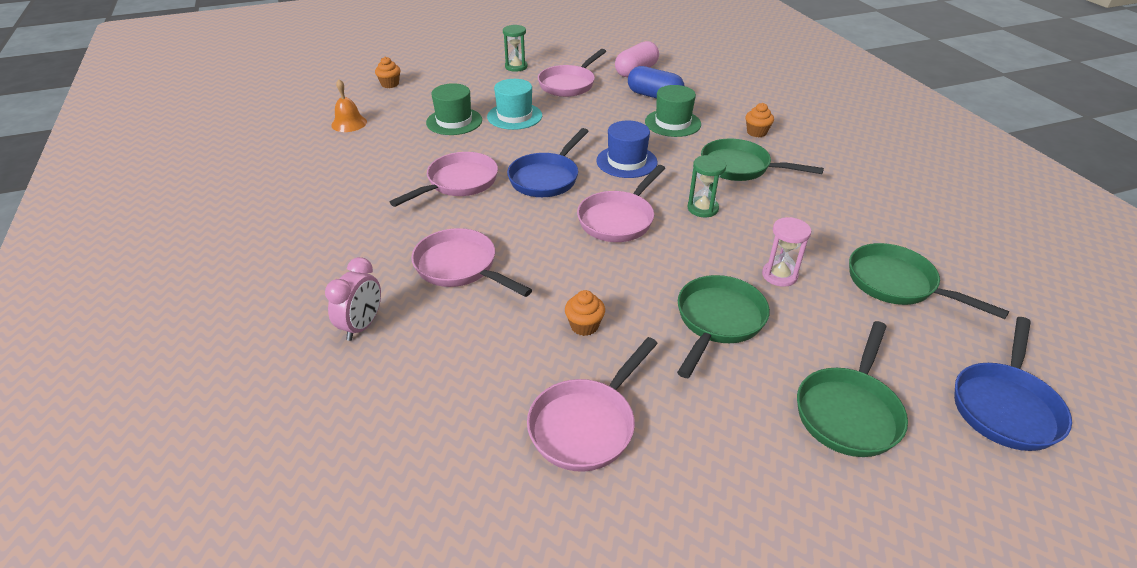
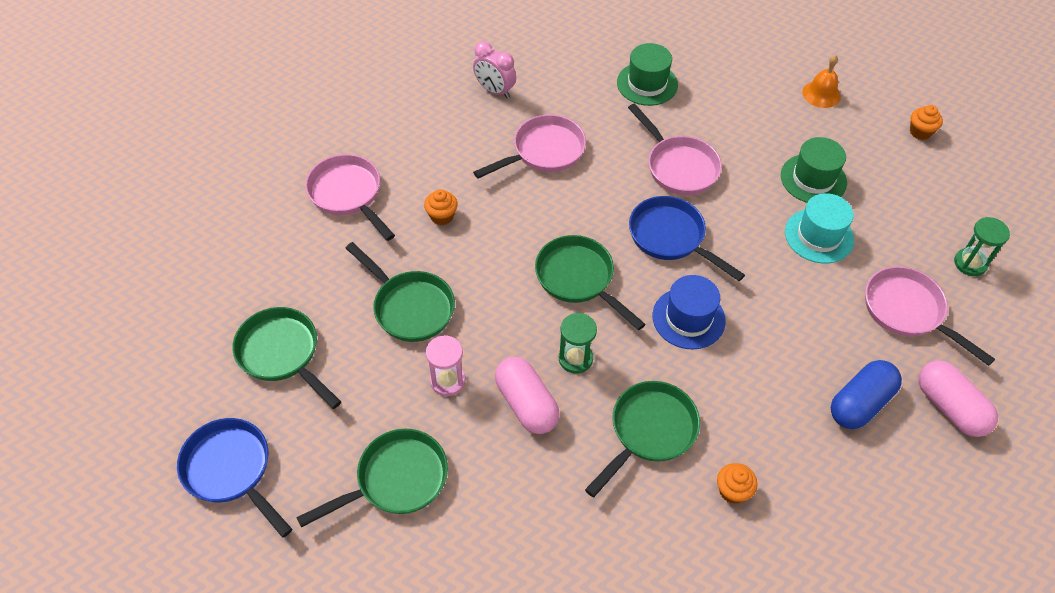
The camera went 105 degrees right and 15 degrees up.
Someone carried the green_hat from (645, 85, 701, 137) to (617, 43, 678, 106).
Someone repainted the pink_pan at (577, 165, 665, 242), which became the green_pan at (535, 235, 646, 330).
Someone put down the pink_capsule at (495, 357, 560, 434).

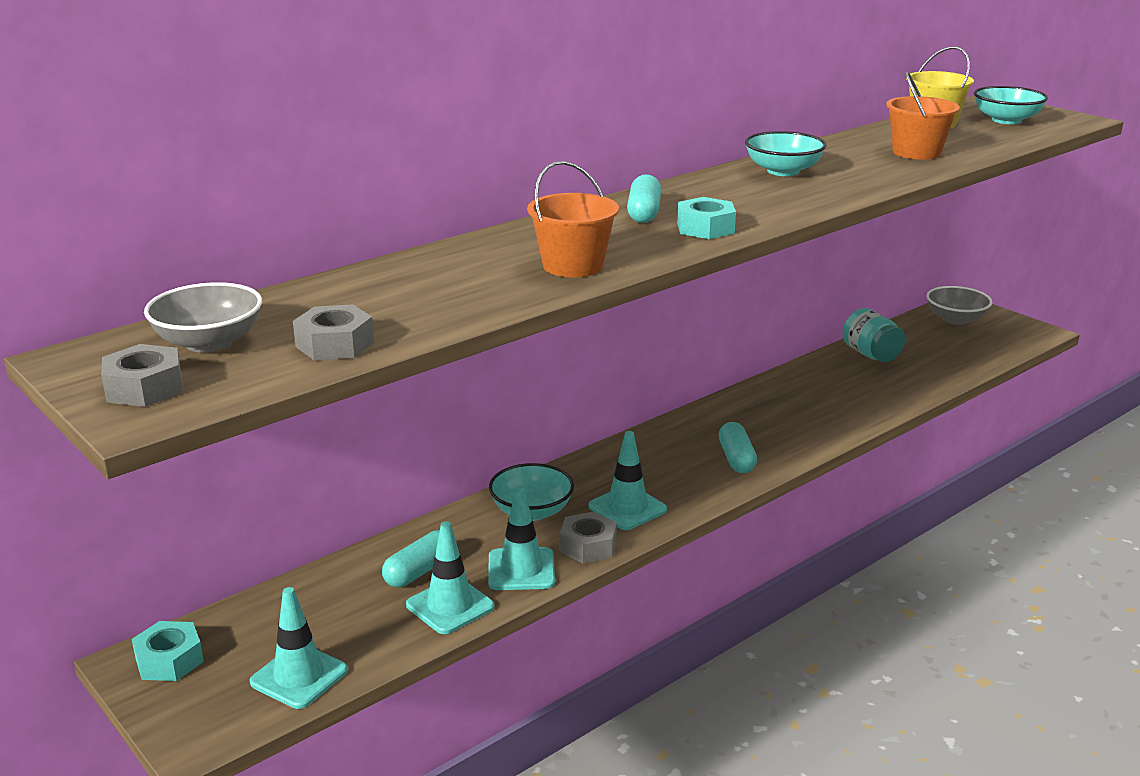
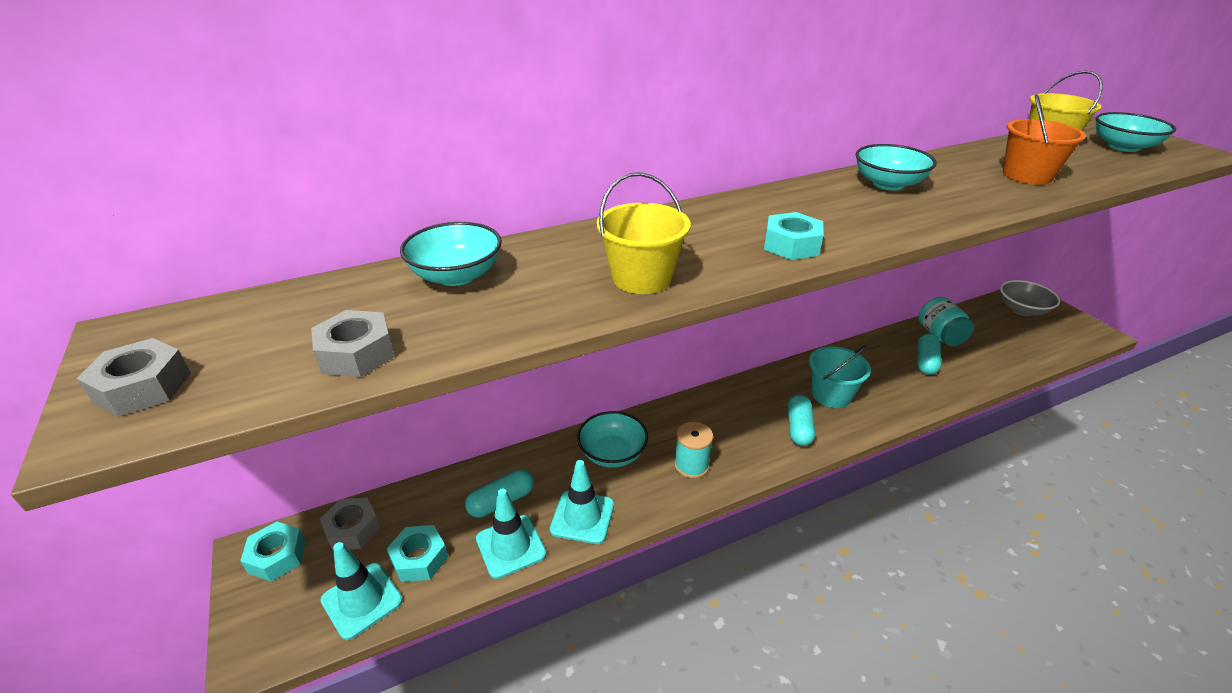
The camera went 15 degrees right and 10 degrees up.
Someone repainted the orange_bucket at (527, 161, 619, 278), which became the yellow_bucket at (597, 172, 691, 294).
Someone carried the turquoise_capsule from (627, 174, 661, 223) to (917, 334, 941, 375).
Someone took away the grey_bowl at (144, 282, 262, 352).
Someone swapped the turquoise_traffic_cone at (588, 431, 667, 530) for the turquoise_spool at (674, 422, 713, 479).
Someone carried the grey_nut from (560, 511, 617, 564) to (320, 497, 380, 551).
Someone put down the turquoise_bowl at (400, 222, 502, 286).
Someone put down the turquoise_bucket at (809, 345, 871, 408).
Someone put down the turquoise_nut at (387, 525, 448, 582).

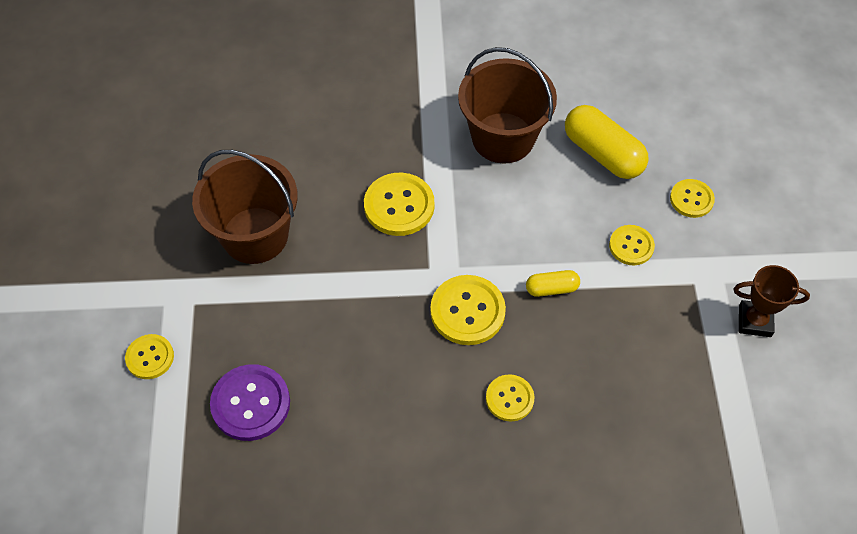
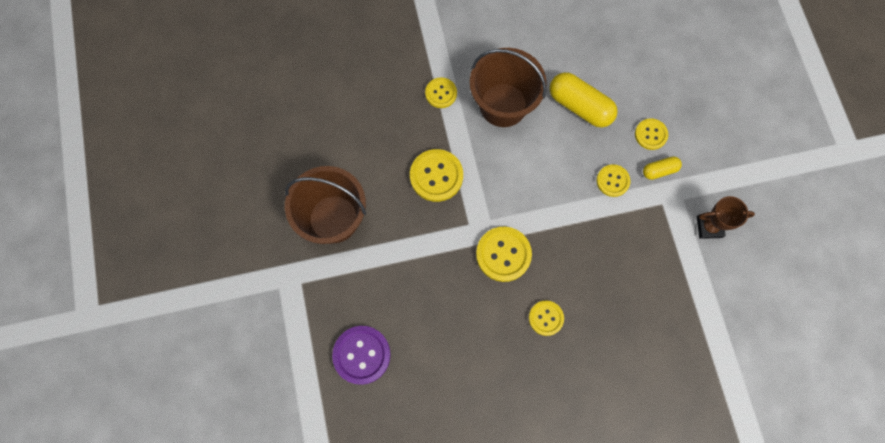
The camera went 10 degrees left and 15 degrees up.
Someone carried the yellow_capsule from (526, 270, 580, 297) to (643, 156, 682, 180).
Someone carried the yellow_button from (125, 334, 174, 379) to (425, 77, 457, 108).

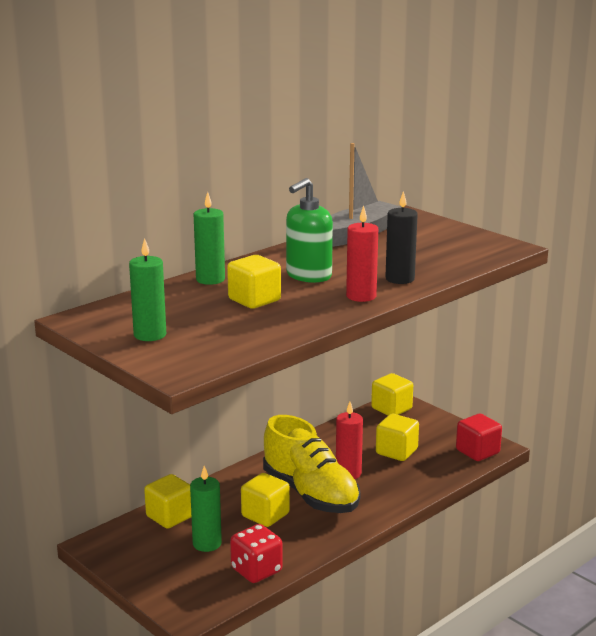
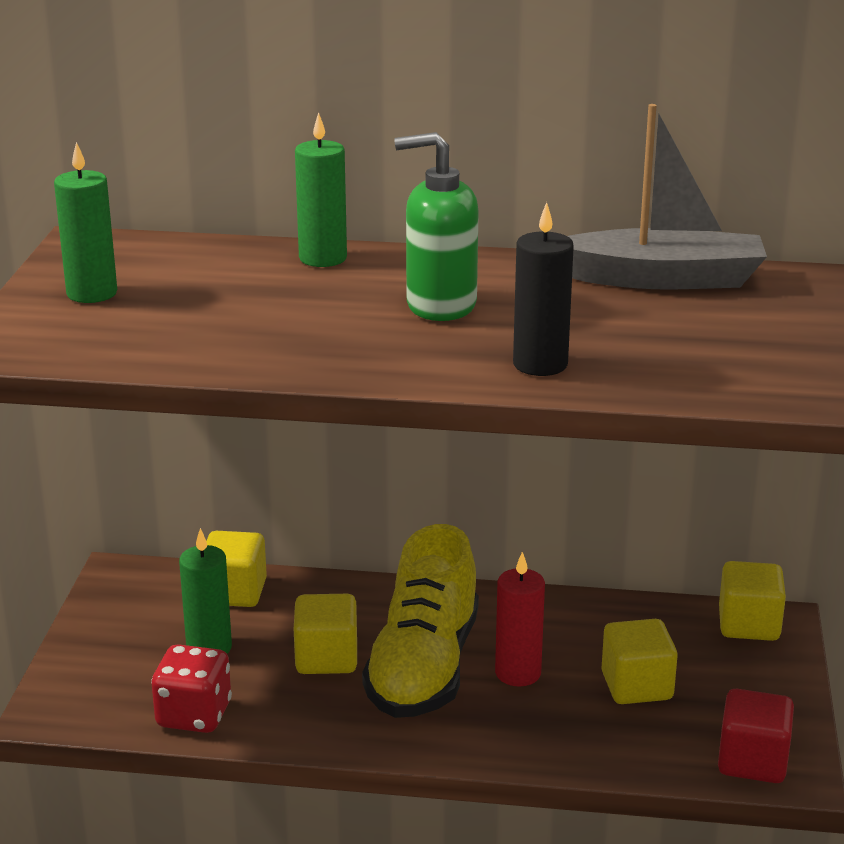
The camera went 50 degrees right and 5 degrees up.
Someone took away the red_candle at (346, 206, 378, 302).
Someone took away the yellow_cube at (227, 255, 281, 309).

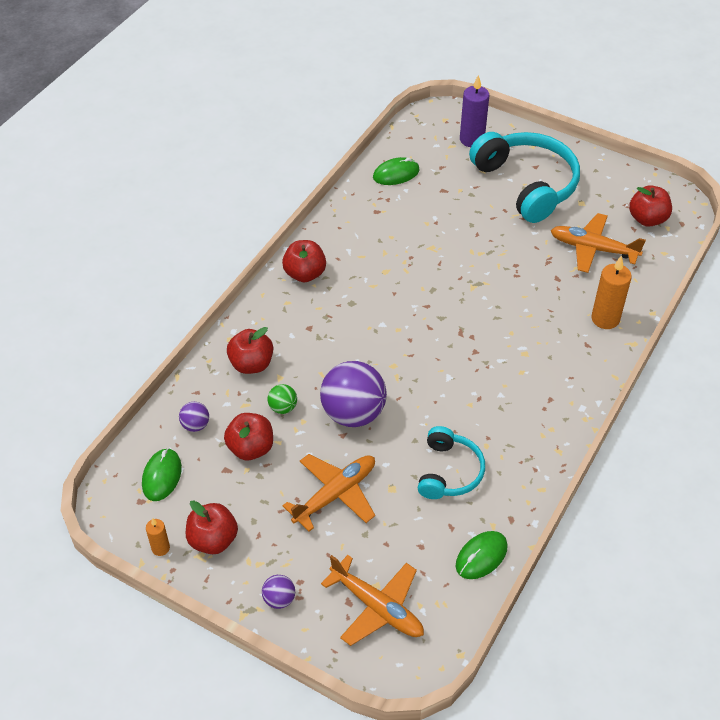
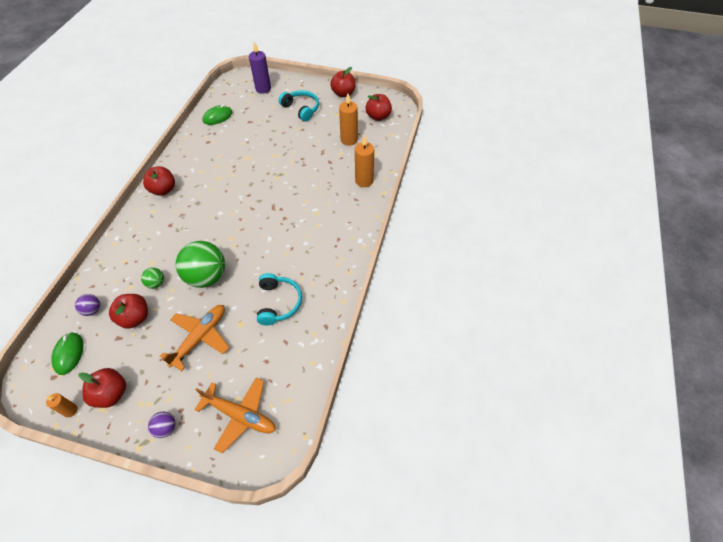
The camera went 15 degrees left and 5 degrees up.
Someone scaled the turquoise_headphones at (469, 132, 580, 223) by 0.57.
Someone swapped the orange_plane at (550, 213, 646, 273) for the orange_candle at (339, 94, 358, 146).
Someone carried the red_apple from (227, 327, 273, 374) to (330, 67, 355, 97).
Someone repainted the purple_ball at (320, 361, 387, 427), which became the green_ball at (176, 241, 225, 288).
Someone took away the green_mouse at (456, 531, 508, 579).

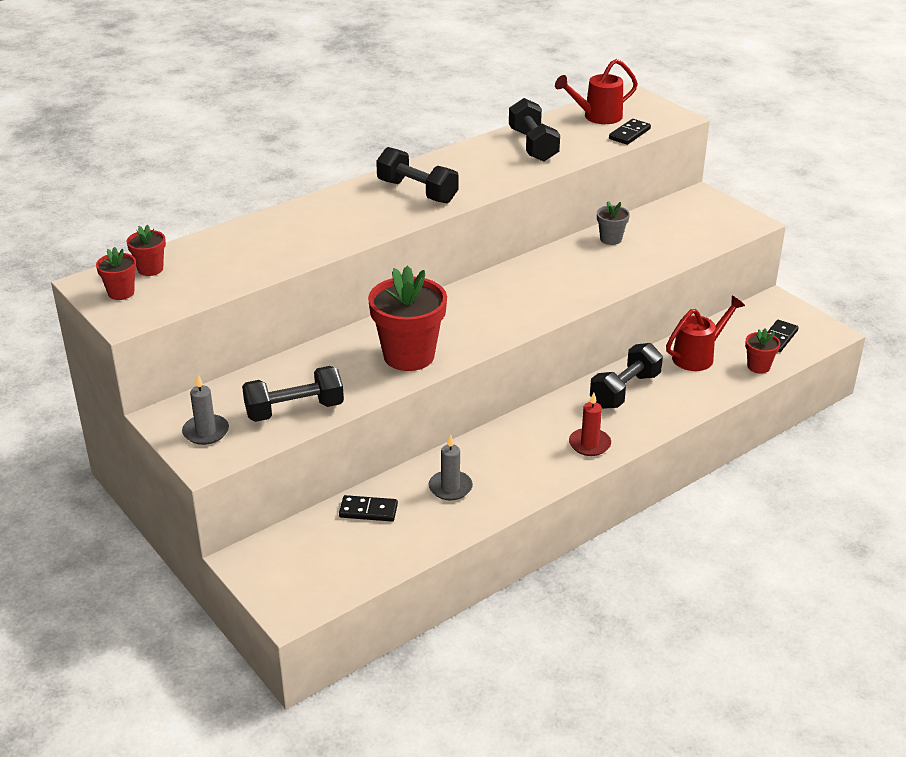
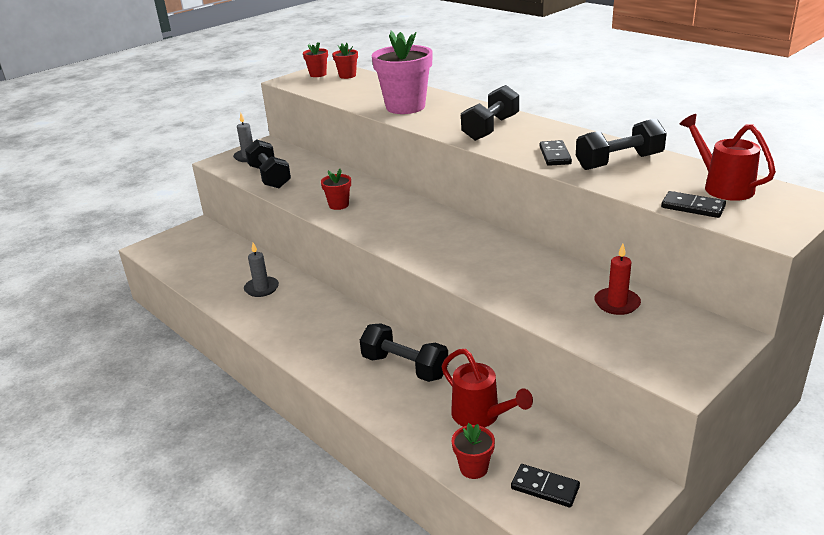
The camera went 85 degrees right and 5 degrees down.
Someone took away the grey_flower_pot at (597, 201, 630, 245).
Someone scaled the red_flower_pot at (368, 265, 447, 371) by 0.48.
Someone carried the red_candle from (569, 393, 611, 456) to (594, 244, 641, 315).
Someone carried the black_domino from (339, 495, 398, 522) to (540, 140, 572, 166).
Someone put down the pink_flower_pot at (372, 31, 433, 114).

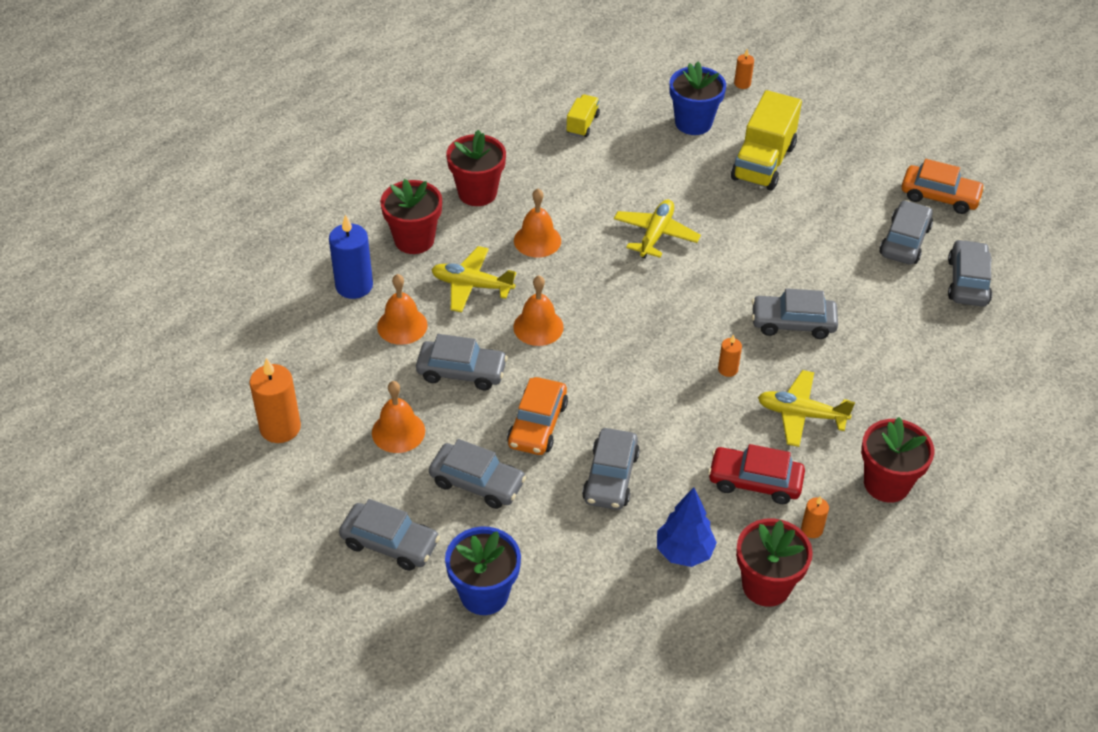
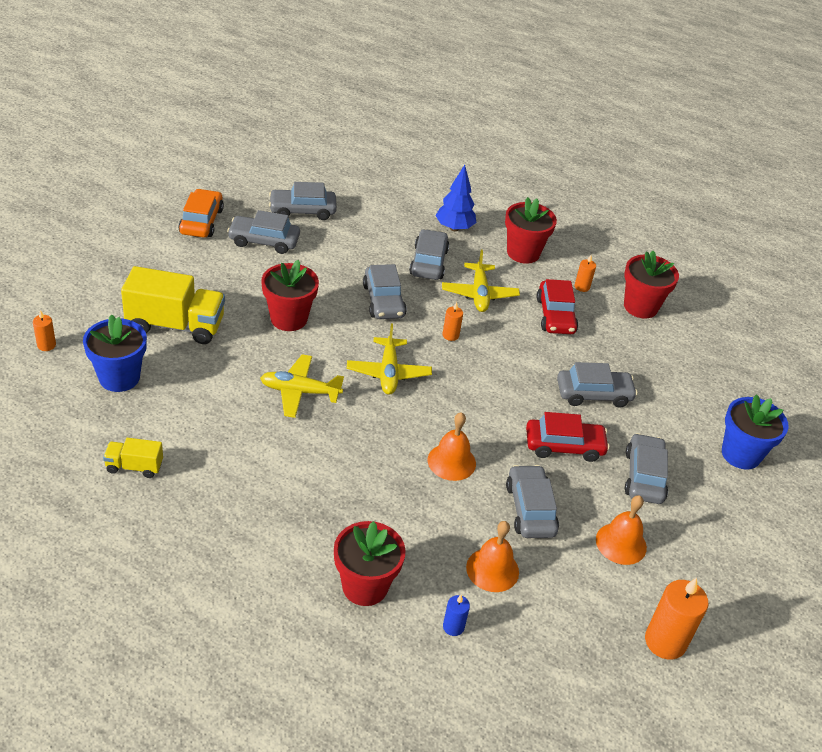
The camera went 110 degrees left and 5 degrees down.
Someone carried the red_flower_pot from (446, 130, 506, 206) to (261, 260, 319, 331).
Someone took away the orange_bell at (514, 189, 561, 258).
Someone scaled the blue_candle at (329, 214, 373, 299) by 0.51.
Someone carried the yellow_plane from (431, 246, 516, 313) to (347, 323, 432, 395).
Someone repainted the orange_car at (507, 377, 568, 455), which became the red_car at (526, 412, 610, 462).
Someone carried the blue_tree from (657, 487, 717, 567) to (436, 165, 476, 231).
Someone carried the grey_car from (339, 499, 440, 571) to (409, 229, 449, 280).

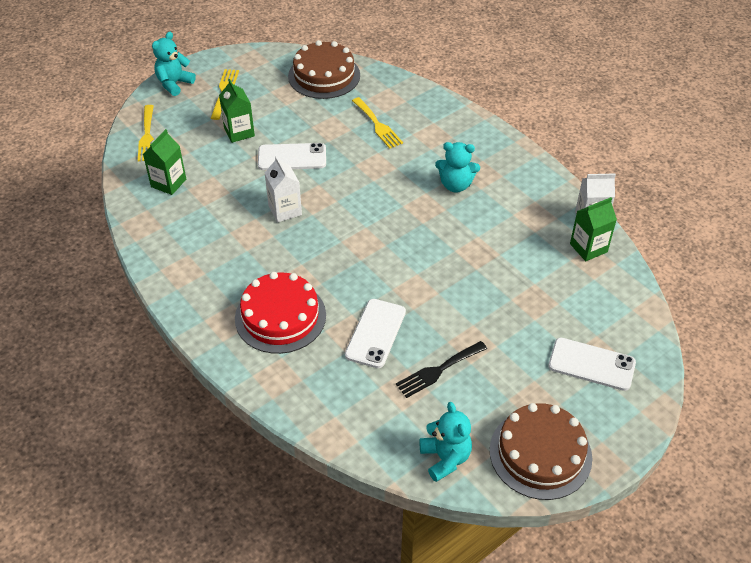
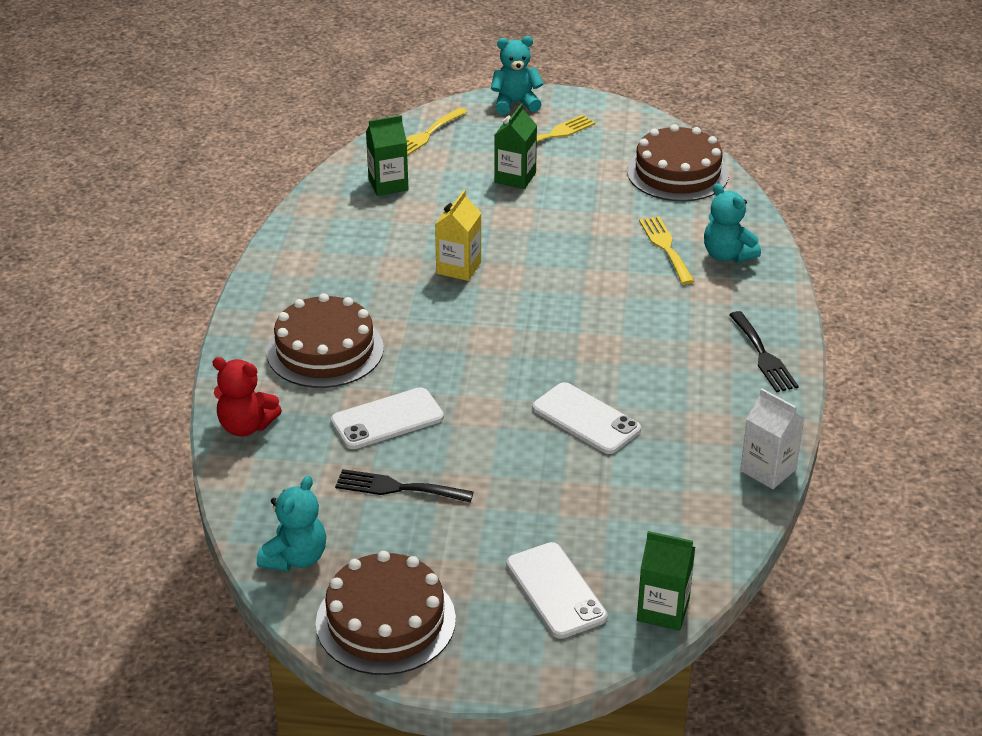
The camera went 45 degrees right and 10 degrees down.
Someone rotated the yellow_fork at (352, 97, 403, 149) by 150 degrees clockwise.
Someone carried the turquoise_teddy_bear from (435, 142, 480, 193) to (704, 183, 761, 263).
Someone carried the white_phone from (258, 143, 326, 170) to (532, 382, 641, 454).
Someone repainted the white_carton at (265, 156, 302, 223), which became the yellow_carton at (435, 190, 481, 281).
Someone carried the green_carton from (570, 197, 617, 261) to (637, 531, 695, 631).
Someone repainted the red_cake at (235, 272, 326, 354), which became the brown_cake at (266, 293, 384, 388).
Someone put down the black_fork at (729, 311, 799, 392).
Someone put down the red_teddy_bear at (212, 357, 282, 437).

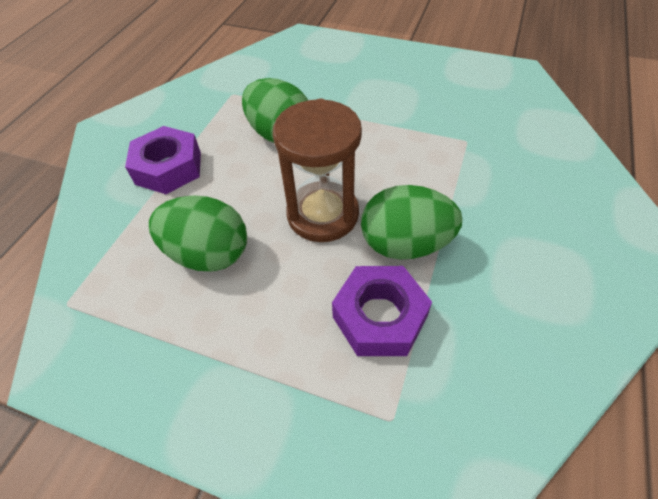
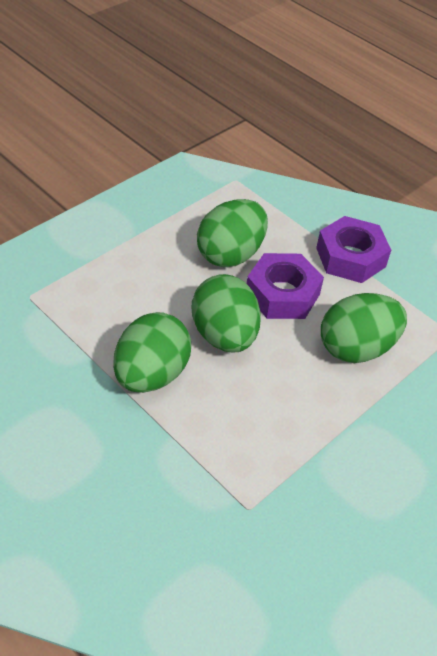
The camera went 110 degrees right and 5 degrees down.
Someone swapped the brown_hourglass at (273, 99, 362, 242) for the green_egg at (192, 274, 261, 352).
Someone carried the purple_nut from (332, 266, 432, 356) to (247, 253, 324, 319).

